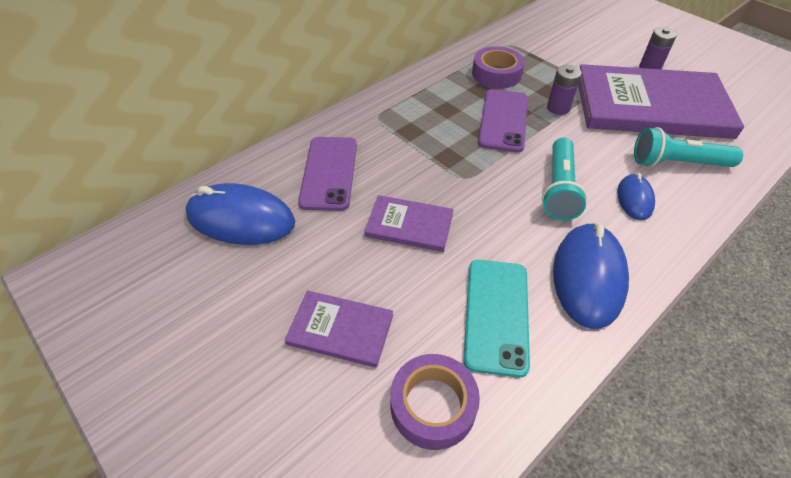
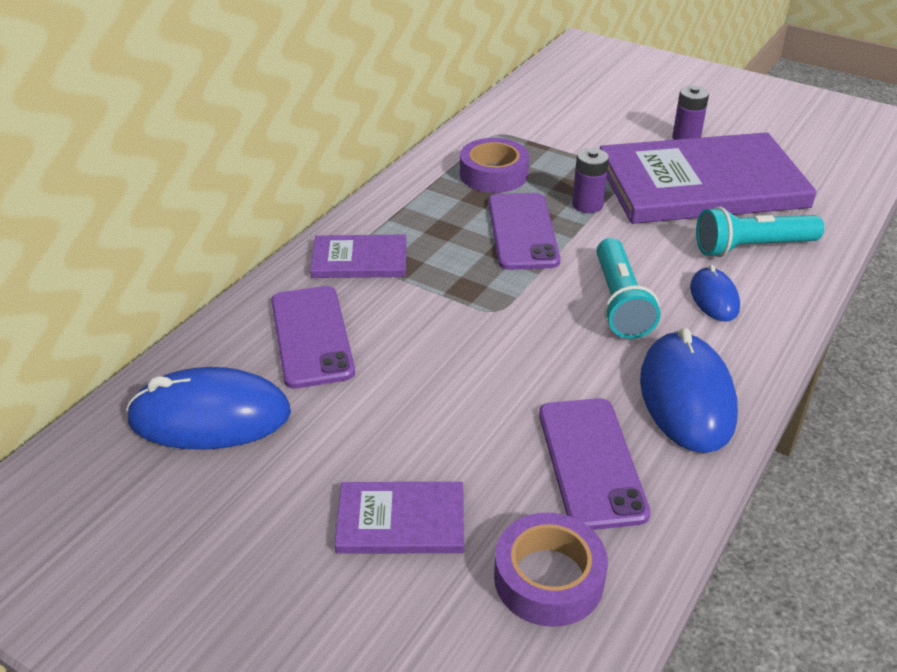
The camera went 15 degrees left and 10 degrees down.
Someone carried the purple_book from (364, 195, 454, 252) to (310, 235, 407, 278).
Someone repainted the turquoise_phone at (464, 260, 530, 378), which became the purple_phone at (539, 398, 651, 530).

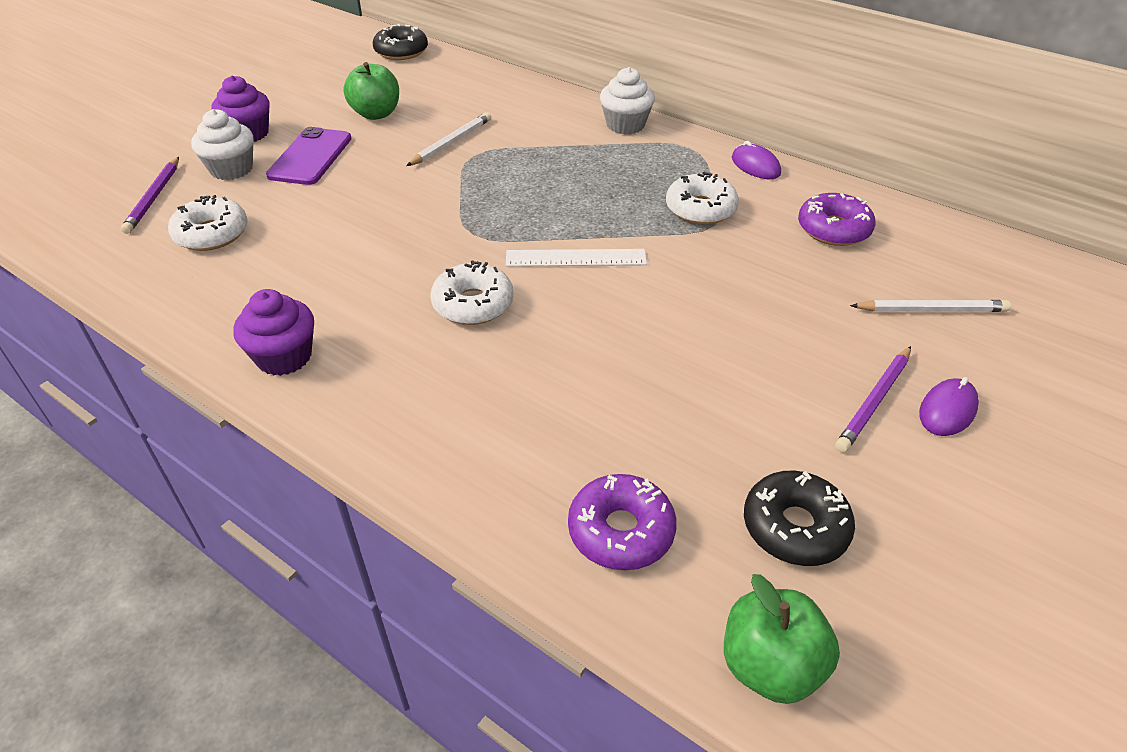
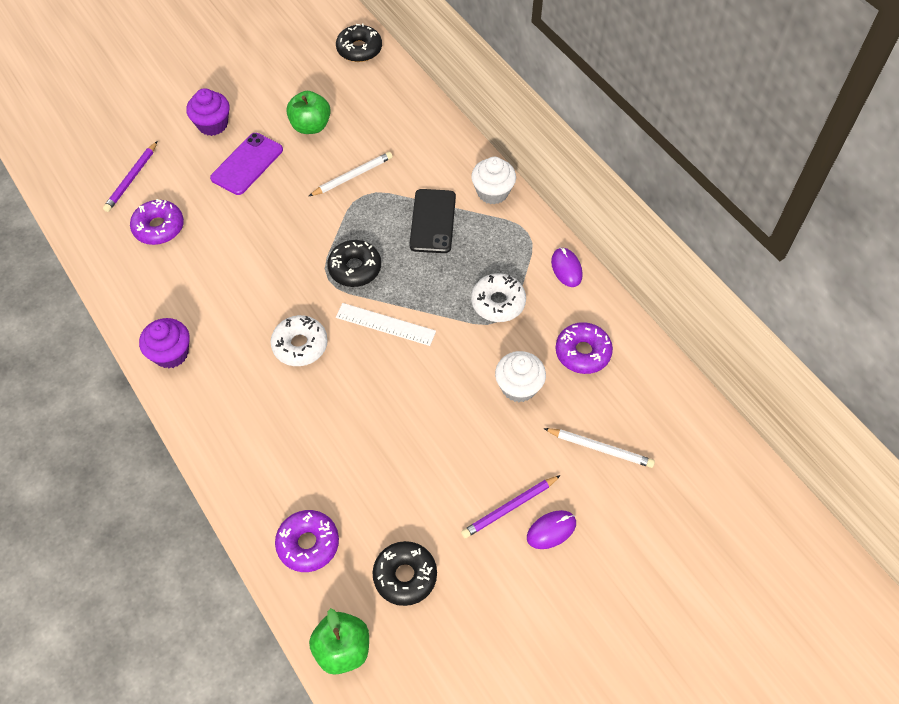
The camera went 20 degrees right and 15 degrees up.
Someone carried the white_cupcake from (191, 109, 253, 180) to (495, 351, 546, 402).
Someone repainted the white_donut at (168, 195, 248, 251), which became the purple_donut at (130, 199, 184, 245).
Someone put down the black_phone at (409, 189, 456, 253).
Someone put down the black_donut at (327, 240, 381, 287).

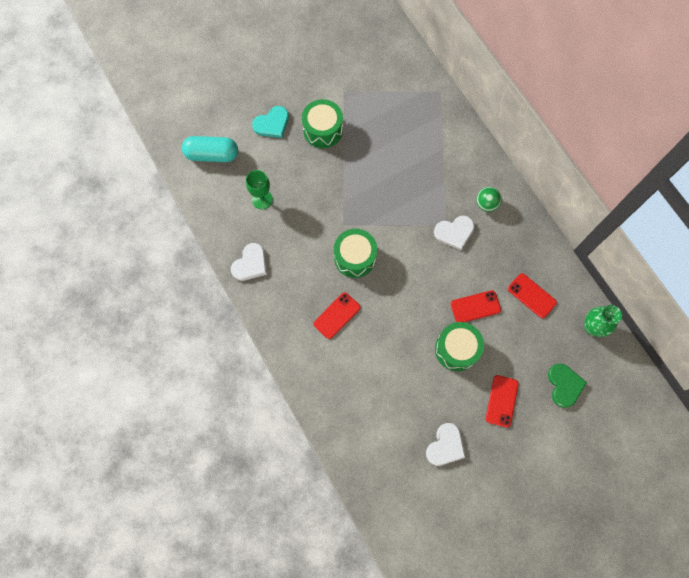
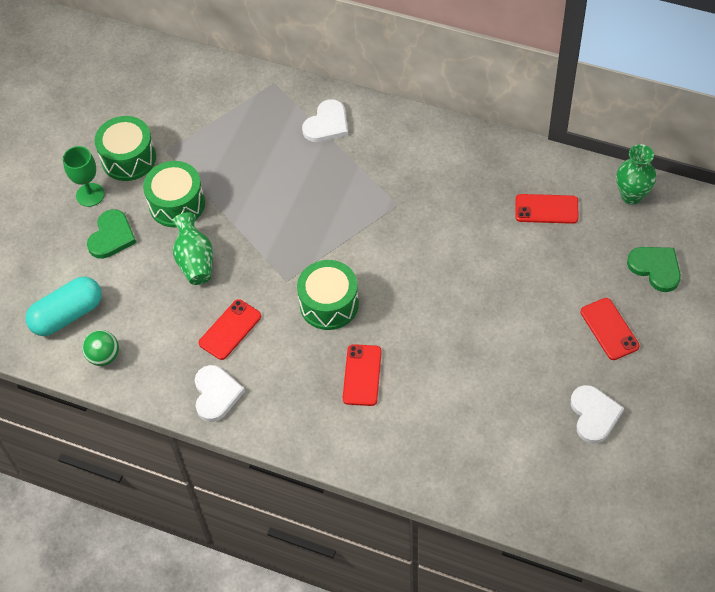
The camera went 35 degrees left and 15 degrees down.
Someone repainted the turquoise_heart at (252, 106, 289, 138), which became the green_heart at (87, 209, 136, 259).
Someone carried the green_goblet from (246, 170, 273, 209) to (63, 146, 105, 207).
Someone carried the green_ball from (476, 187, 502, 212) to (82, 330, 119, 366).
Someone carried the white_heart from (434, 216, 475, 250) to (302, 99, 348, 142).
Someone carried the red_phone from (451, 290, 501, 322) to (199, 299, 261, 360).
Someone carried the green_drum from (435, 322, 484, 371) to (95, 116, 156, 181).
Someone put down the green_vase at (172, 212, 213, 285).

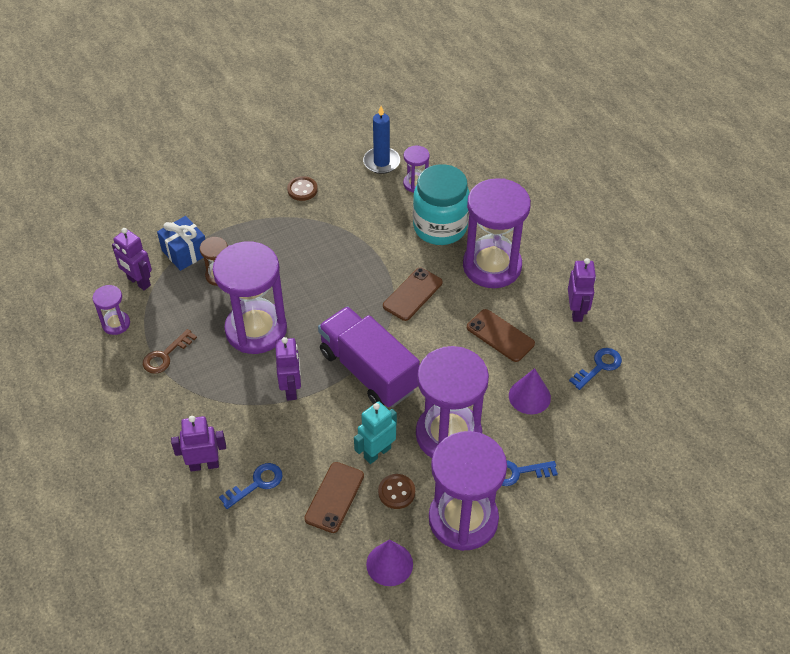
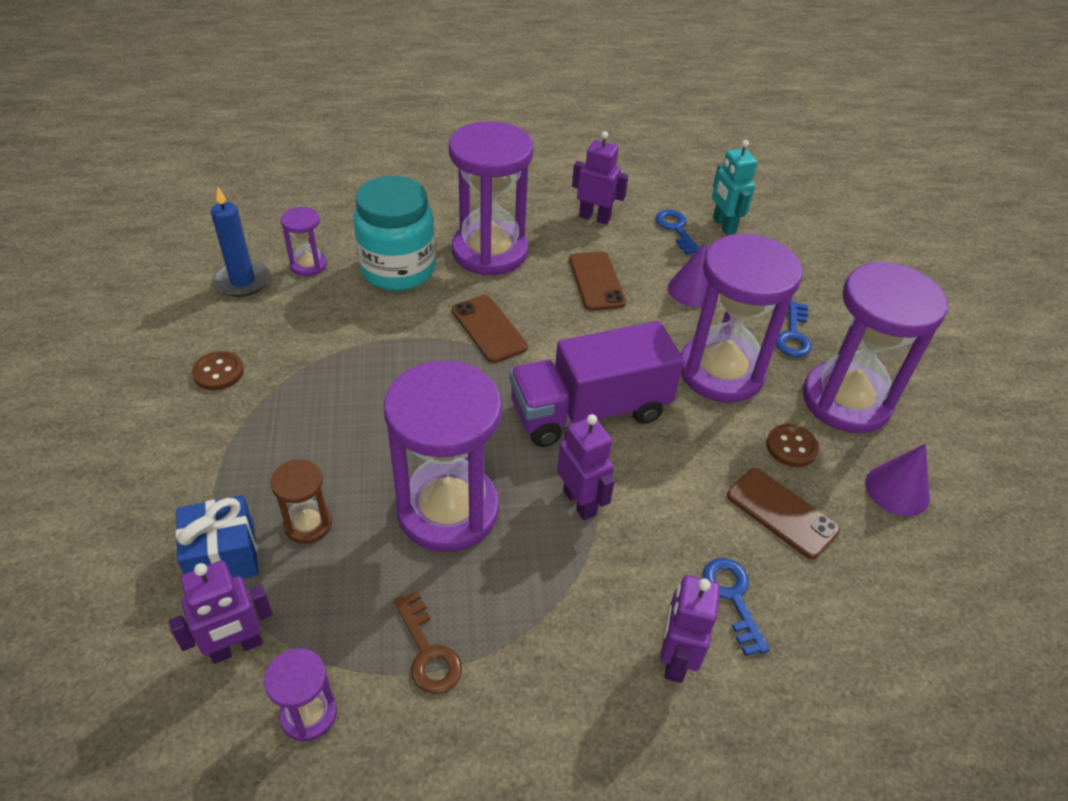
The camera went 70 degrees left and 5 degrees down.
Someone rotated the brown_phone at (467, 309, 535, 362) by 75 degrees counterclockwise.
Someone rotated the purple_robot at (275, 337, 301, 400) by 45 degrees clockwise.
Someone carried the turquoise_robot from (354, 401, 397, 464) to (712, 140, 757, 235).

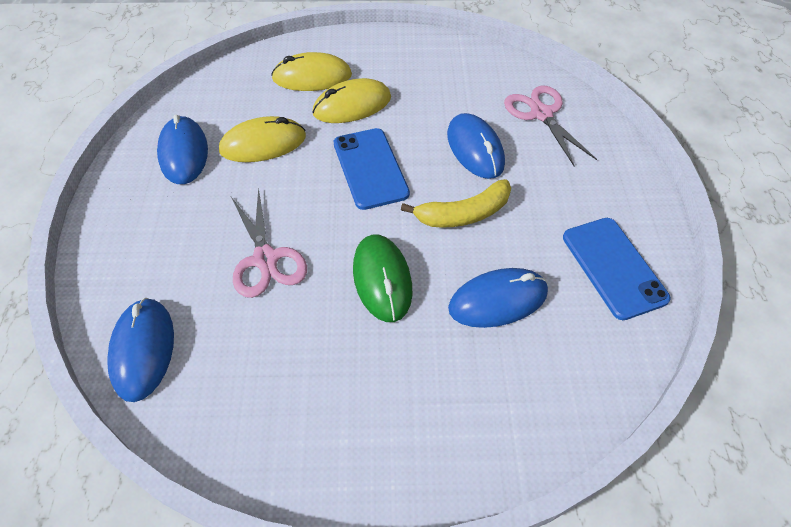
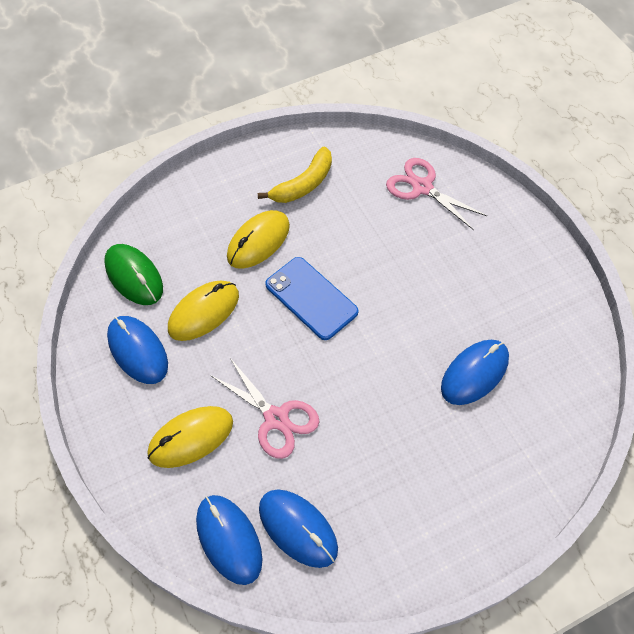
The camera went 25 degrees left and 5 degrees up.
Someone carried the yellow_mouse from (271, 52, 352, 91) to (147, 406, 233, 468).
Someone carried the blue_mouse from (447, 113, 505, 179) to (259, 489, 338, 568).
Someone carried the yellow_banana from (401, 179, 511, 228) to (258, 146, 332, 203).
Someone took away the blue_phone at (563, 218, 671, 320).
Someone carried the green_mouse from (353, 235, 413, 322) to (104, 244, 163, 305).

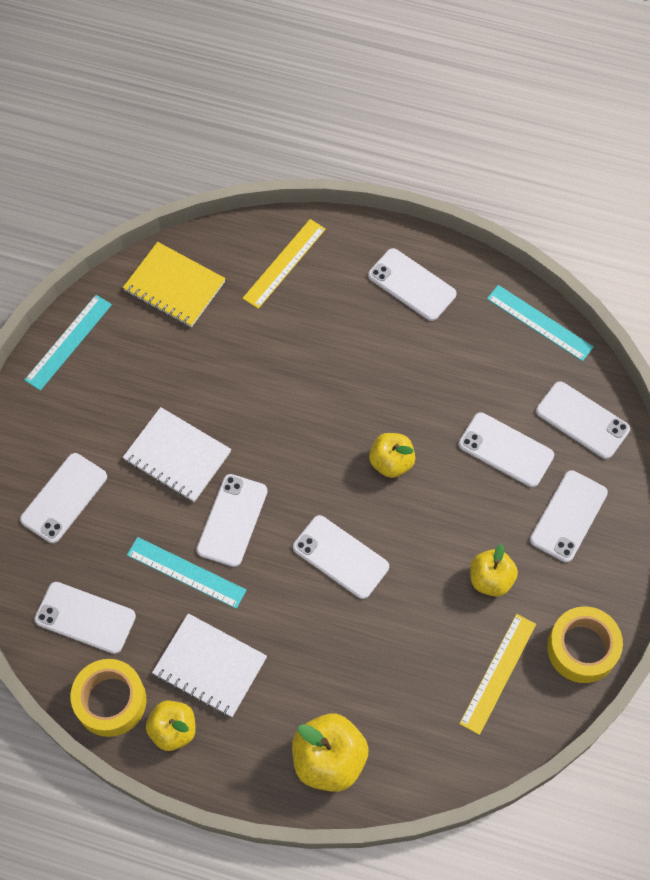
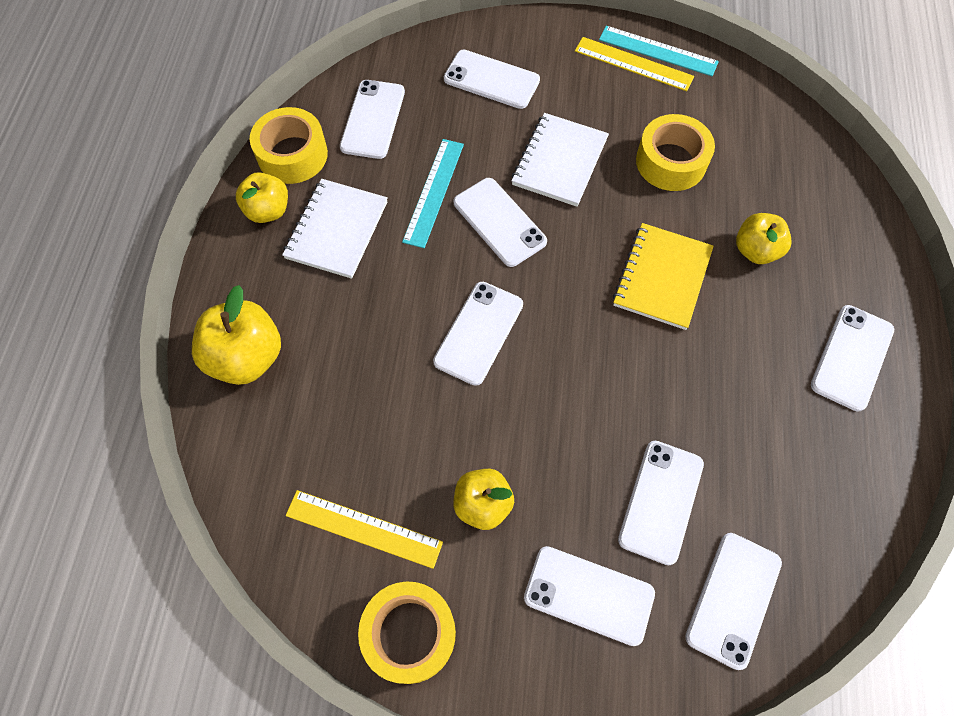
The camera went 80 degrees right and 0 degrees up.
Someone carried the yellow_ruler from (243, 219, 326, 309) to (575, 37, 694, 91).
Someone carried the yellow_notebook from (123, 242, 226, 327) to (613, 223, 714, 330).
Someone took away the turquoise_ruler at (487, 285, 594, 361).
Someone carried the yellow_apple from (369, 433, 415, 478) to (736, 213, 792, 264).
Someone rotated the white_phone at (196, 474, 268, 567) by 45 degrees clockwise.
Someone put down the yellow_tape at (636, 114, 715, 191).

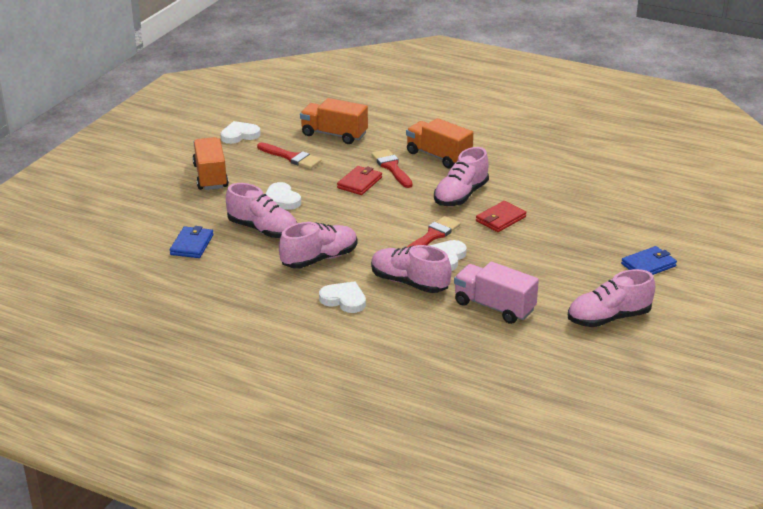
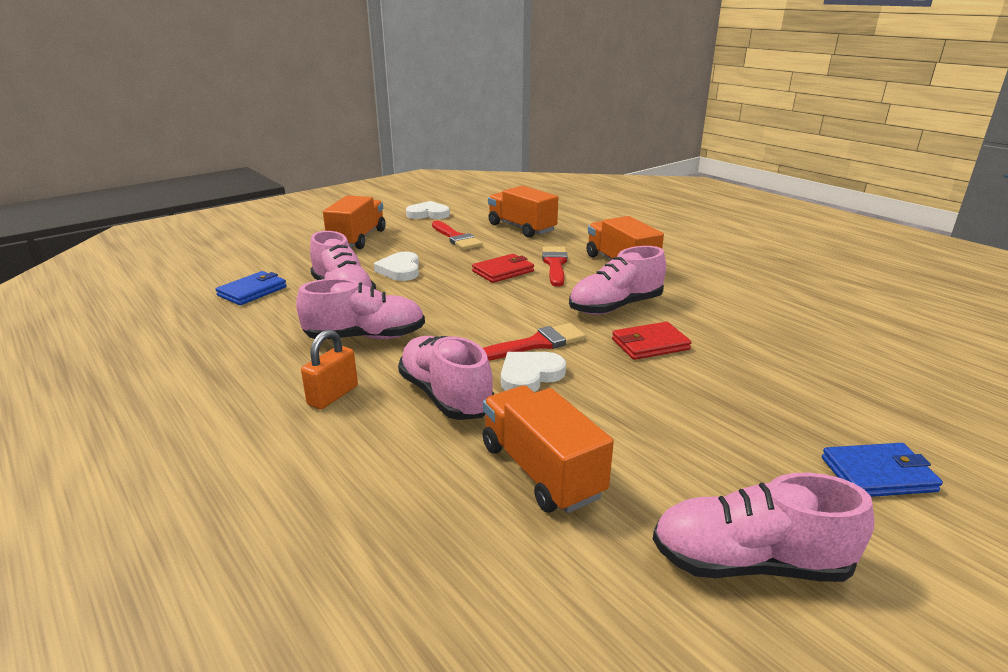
The camera went 25 degrees right and 5 degrees down.
Someone repainted the pink_truck at (454, 262, 539, 324), which became the orange_truck at (483, 385, 614, 513).
Someone swapped the white_heart at (319, 281, 366, 313) for the orange_padlock at (301, 330, 358, 409).

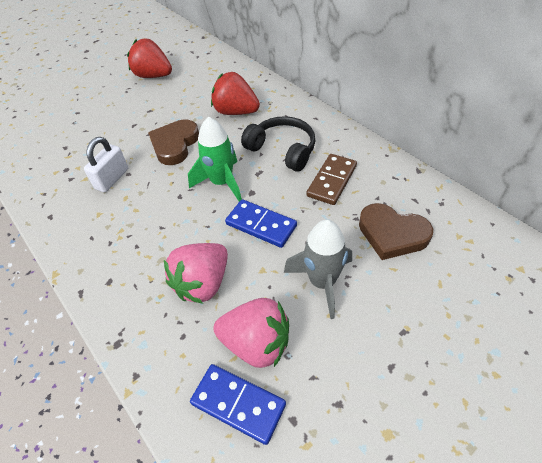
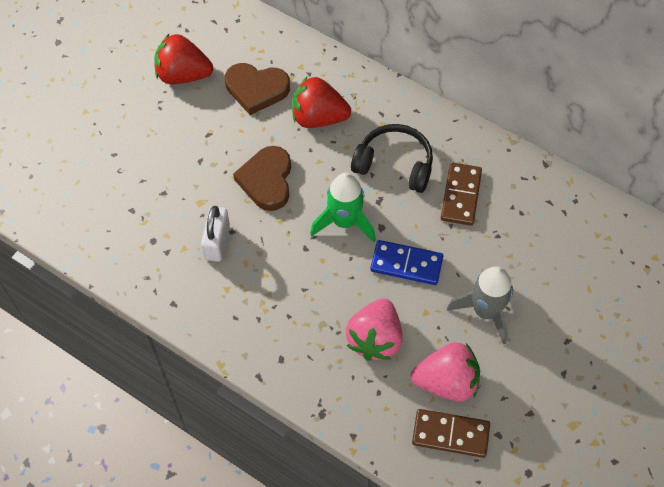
The camera went 20 degrees left and 10 degrees up.
Someone carried the brown_heart from (359, 203, 433, 260) to (225, 63, 290, 115).
Someone repainted the blue_domino at (190, 364, 286, 445), which became the brown_domino at (412, 409, 490, 458).

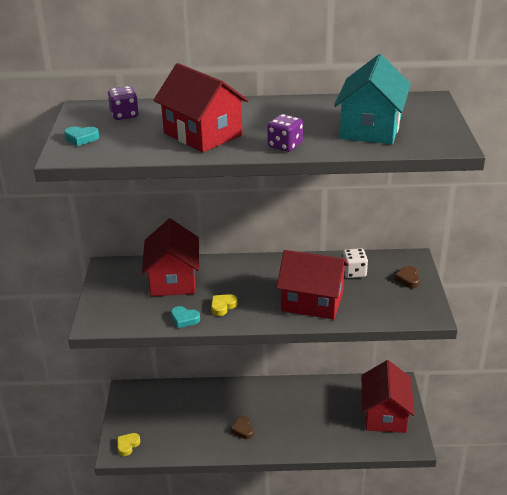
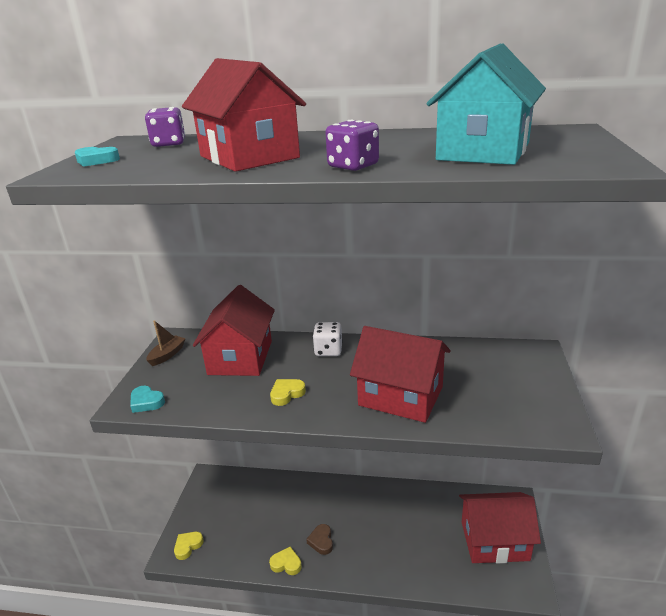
The camera went 10 degrees right and 5 degrees down.
Someone carried the white_dice from (342, 248, 368, 278) to (313, 322, 343, 356).
Someone took away the brown_heart at (394, 266, 420, 288).
Someone carried the turquoise_heart from (171, 306, 200, 328) to (130, 386, 165, 413).
Someone rotated the red_house at (361, 360, 415, 433) by 75 degrees clockwise.
Someone put down the brown_boat at (146, 320, 186, 366).
Someone put down the yellow_heart at (269, 547, 302, 575).

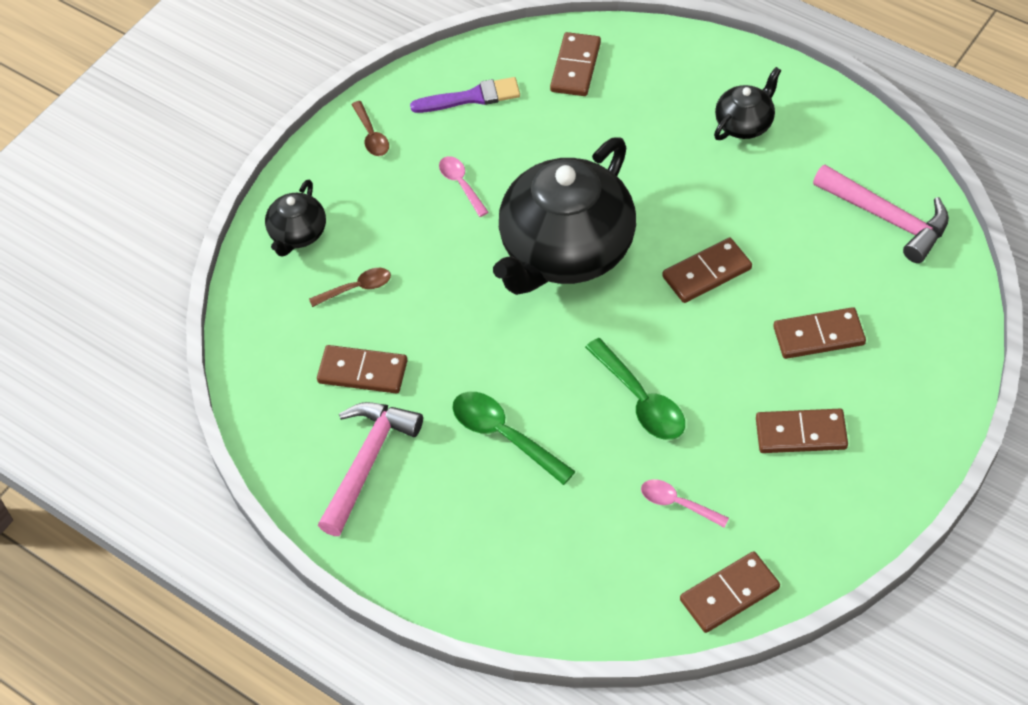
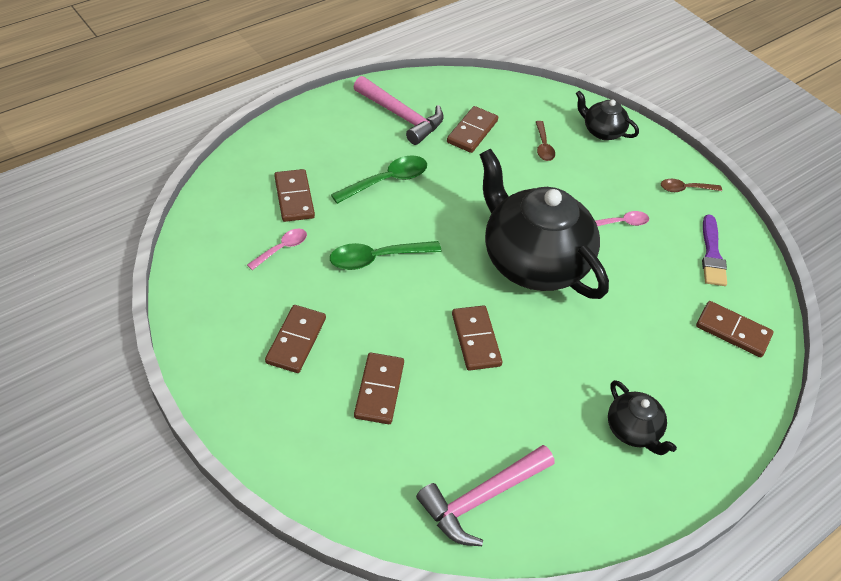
The camera went 100 degrees right and 5 degrees down.
Someone carried the brown_domino from (680, 551, 780, 633) to (274, 169, 315, 222).

